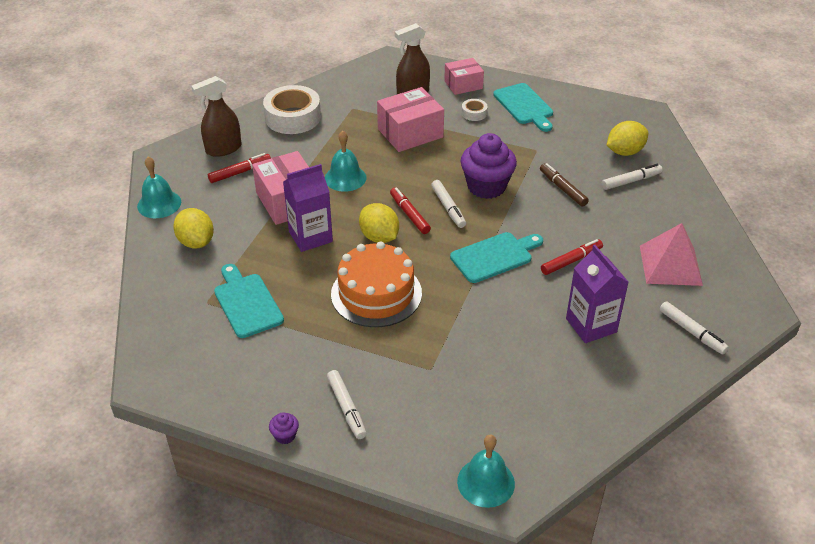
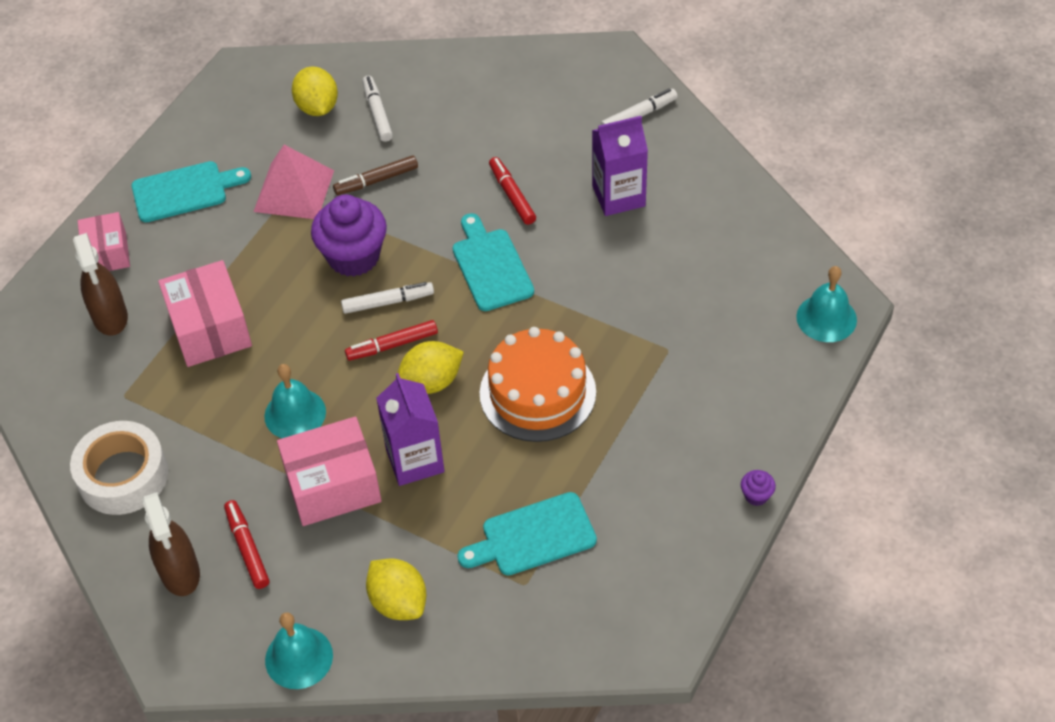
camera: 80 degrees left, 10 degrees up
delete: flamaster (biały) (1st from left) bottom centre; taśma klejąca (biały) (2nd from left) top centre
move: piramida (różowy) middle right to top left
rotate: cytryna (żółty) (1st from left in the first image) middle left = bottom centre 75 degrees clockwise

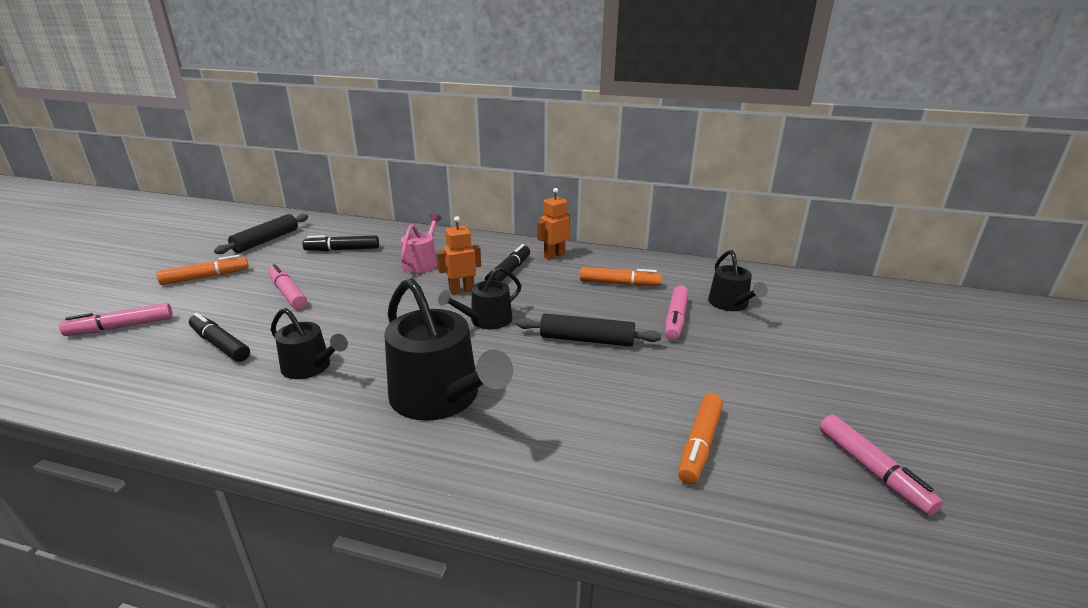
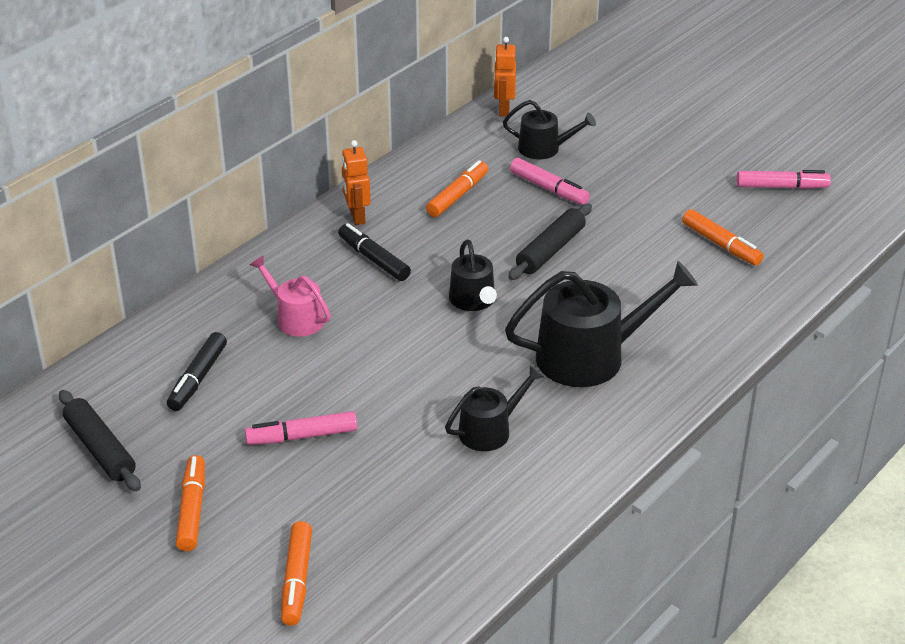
camera: 65 degrees left, 10 degrees up
delete: flamaster (czarny) (1st from left) middle left
move: robot (pomarańczowy) (1st from left in the first image) centre to robot (pomarańczowy) (2nd from left) top centre
recolor: flamaster (różowy) (1st from left) middle left to flamaster (pomarańczowy) (2nd from left) bottom left

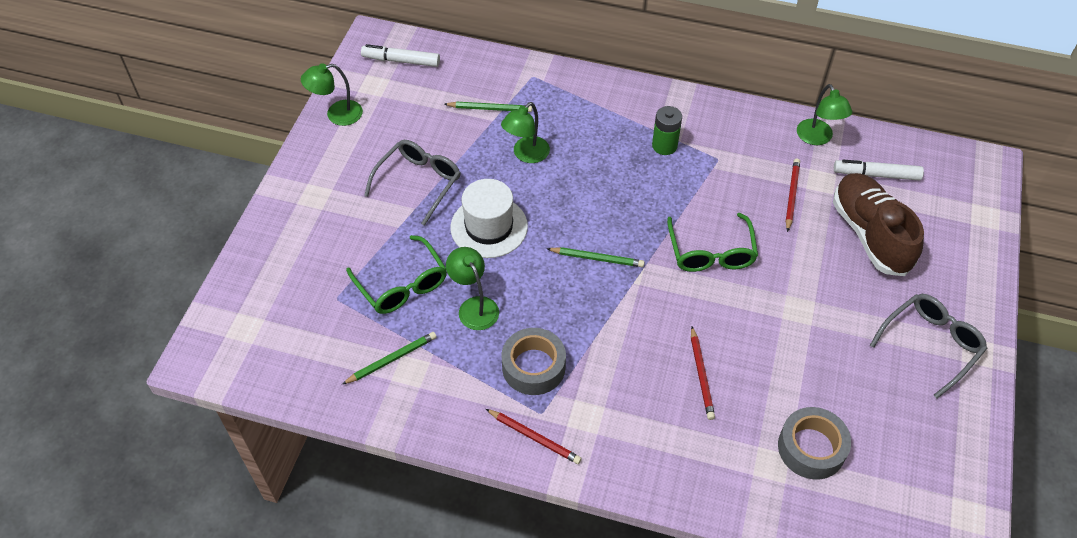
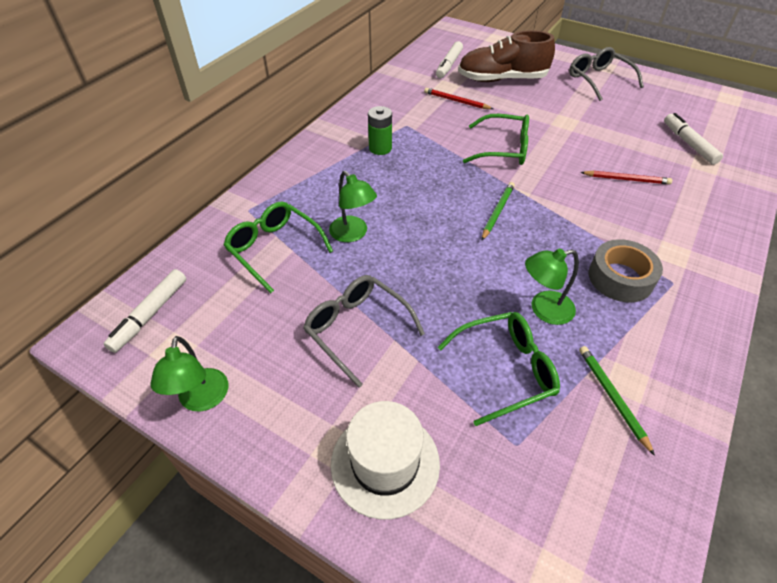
camera: 75 degrees left, 5 degrees down
delete: ołówek (czerwony) (1st from left) bottom centre; lampka (zielony) (4th from left) top right
move: kapelusz (biały) centre to bottom centre
replace: ołówek (zielony) (2nd from left) top centre to okulary (zielony) (1st from left) centre; taśma klejąca (szary) (2nd from left) bottom right to flamaster (biały) (3rd from left) top right

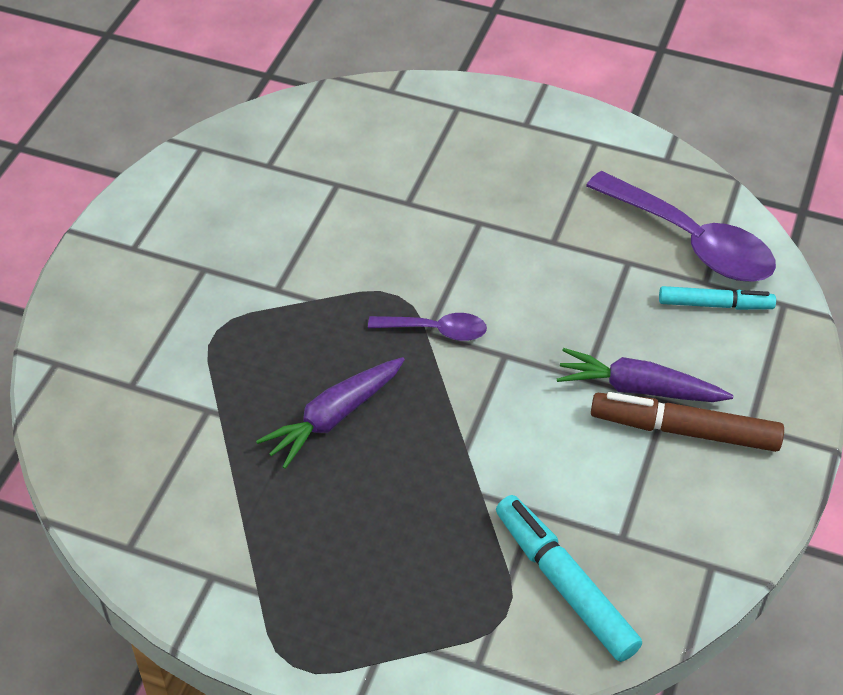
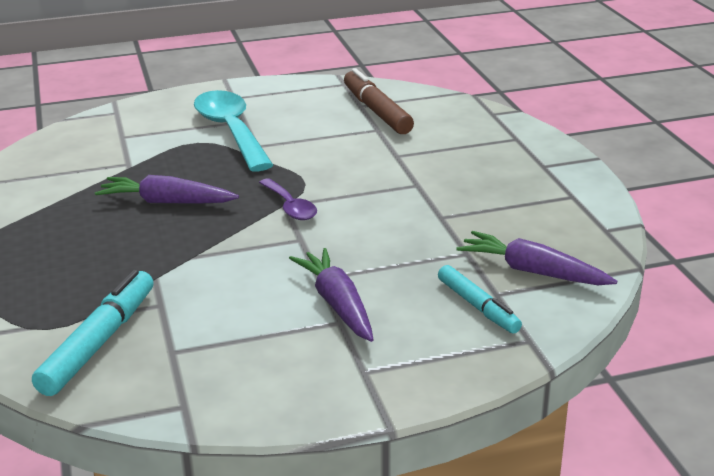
camera: 55 degrees right, 20 degrees down
insert: łyżka (turkusowy) top left
move: flamaster (brązowy) middle right to top centre
replace: łyżka (fioletowy) (2nd from left) top right to marchewka (fioletowy) (3rd from left) middle right

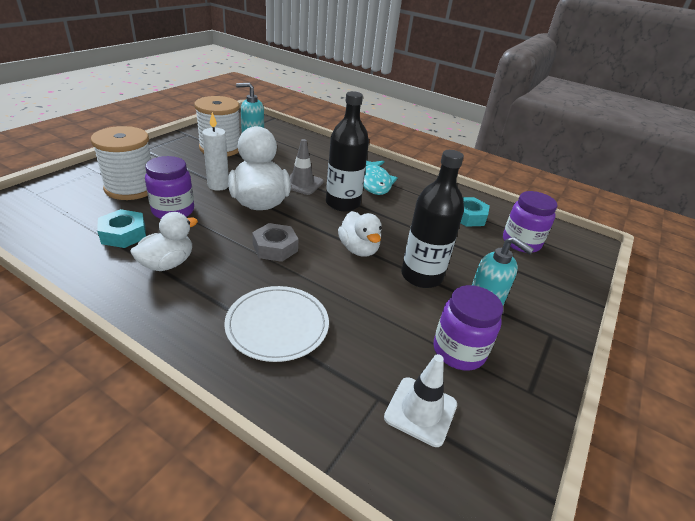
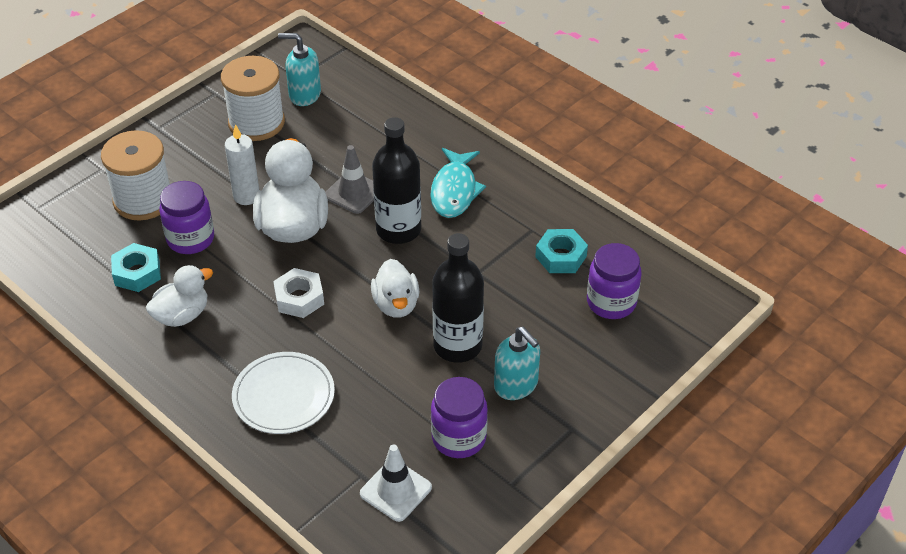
camera: 15 degrees right, 10 degrees up
recolor: nakrętka (szary) centre to nakrętka (biały) middle left

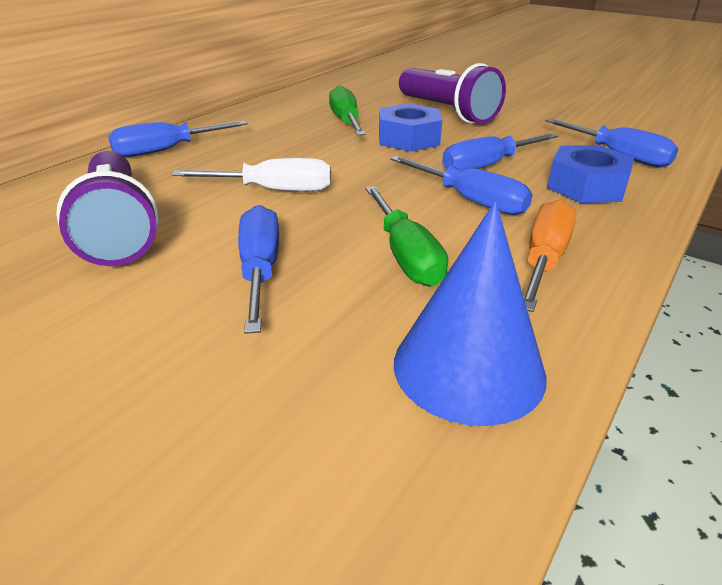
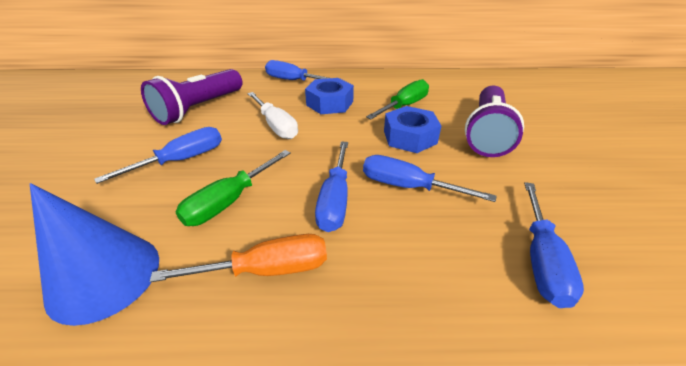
camera: 55 degrees right, 5 degrees up
move: nakrętka (niebieski) (2nd from left in the first image) top right to nakrętka (niebieski) (1st from left) top centre

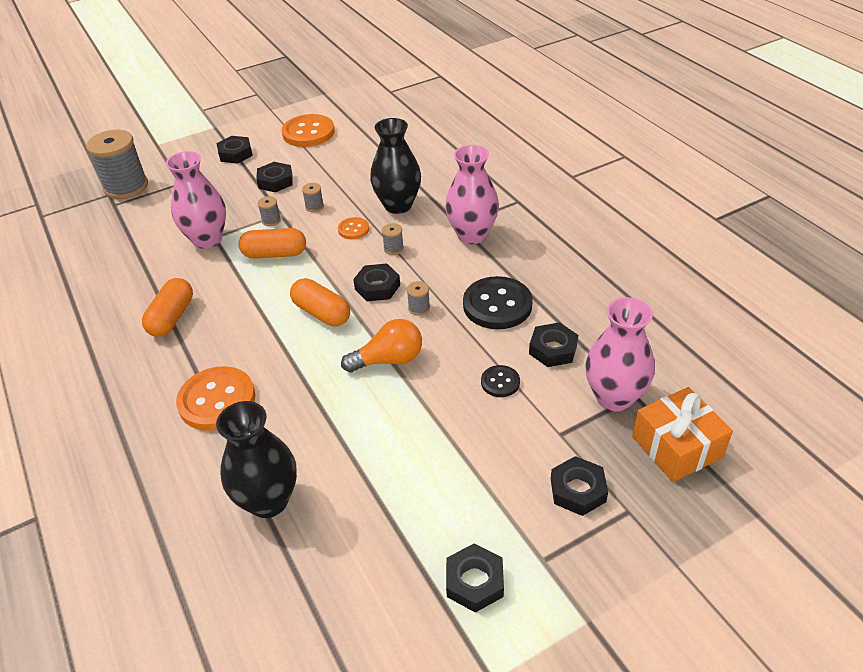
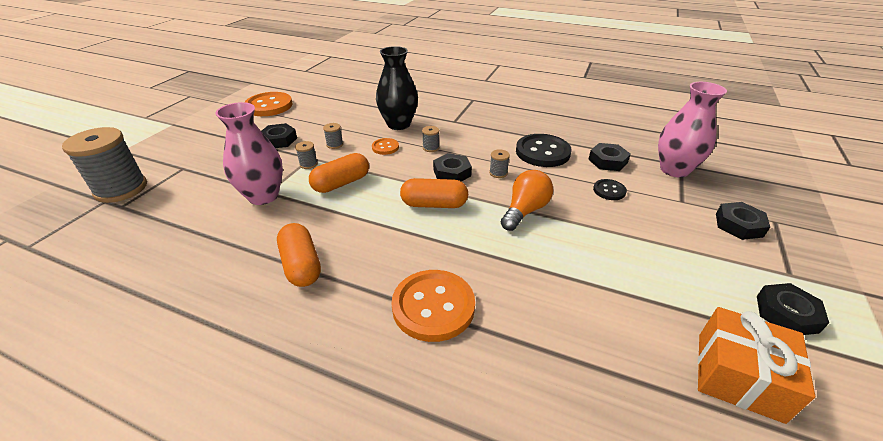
camera: 40 degrees left, 5 degrees down
delete: wazon (czarny) (1st from left) bottom left; nakrętka (czarny) (1st from left) top left; wazon (różowy) (2nd from left) top centre
move: prezent (pomarańczowy) middle right to bottom right

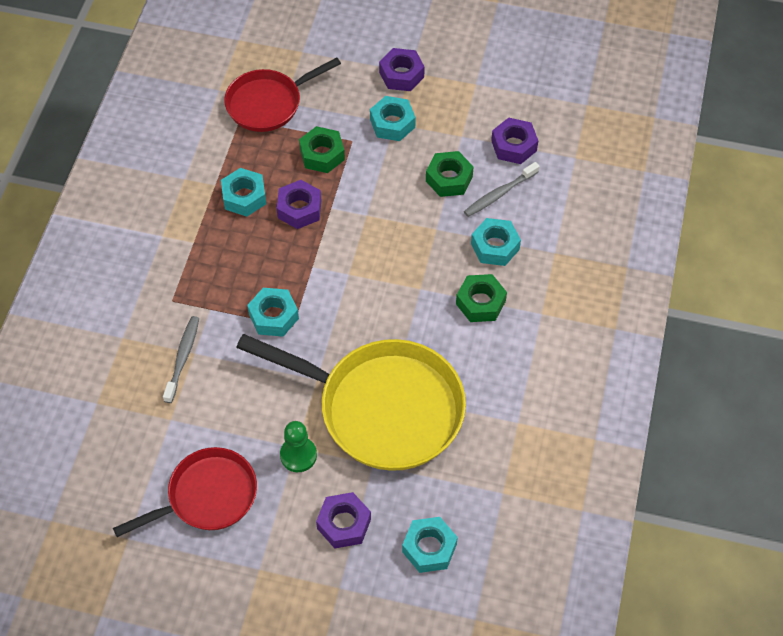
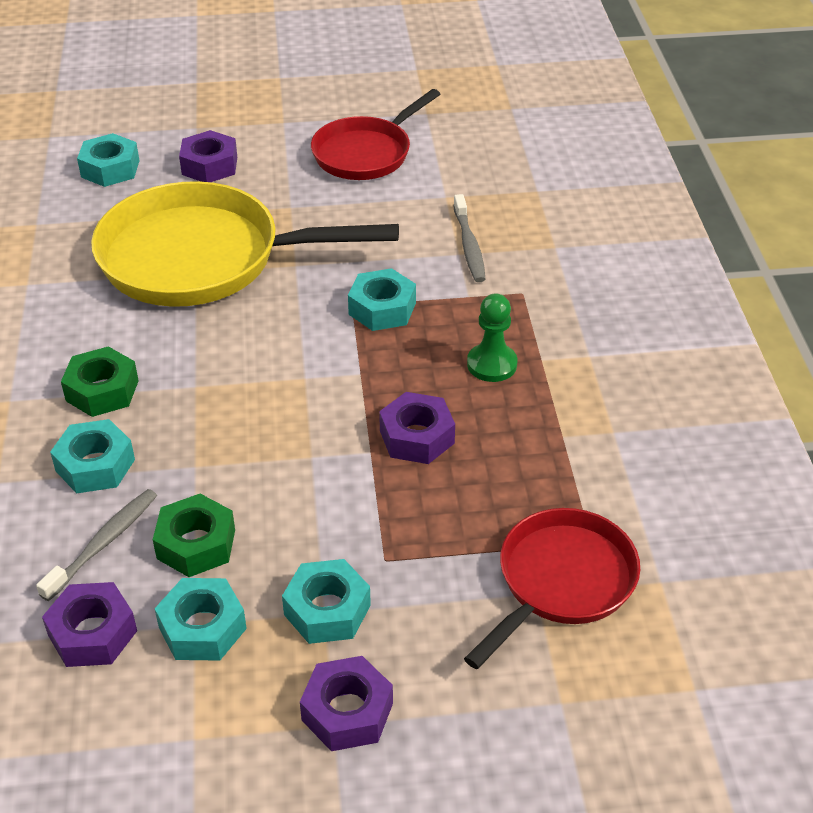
camera: 160 degrees right, 15 degrees down
delete: nakrętka (zielony) (1st from left) top centre
move: nakrętka (turkusowy) (1st from left in the first image) top left to nakrętka (turkusowy) (3rd from left) bottom left; pionek (zielony) bottom centre to centre

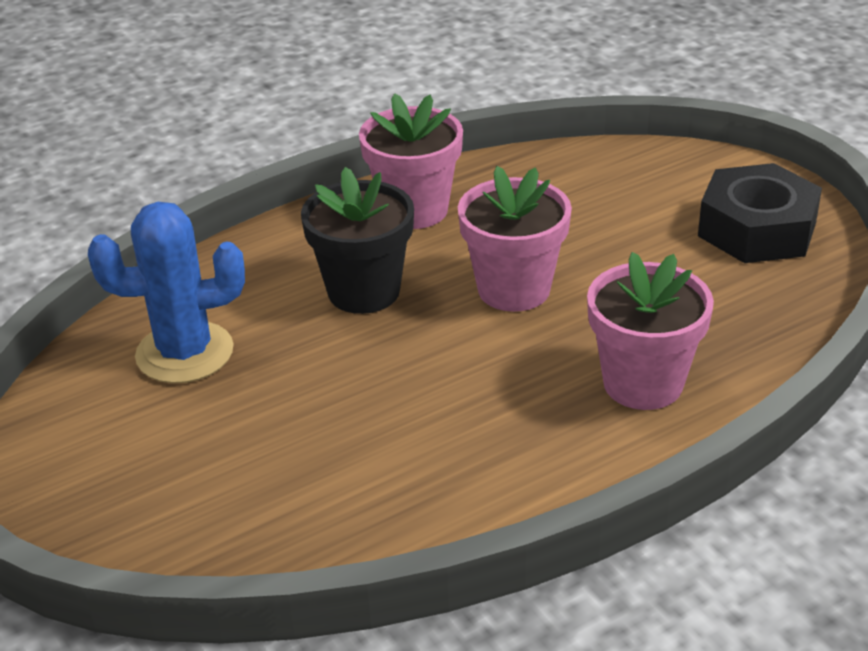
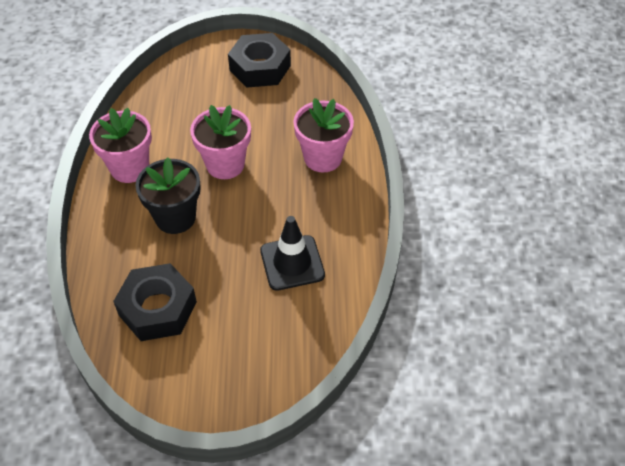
camera: 60 degrees left, 15 degrees up
insert: pachołek (czarny) centre
replace: kaktus (niebieski) middle left to nakrętka (czarny) (1st from left) middle left

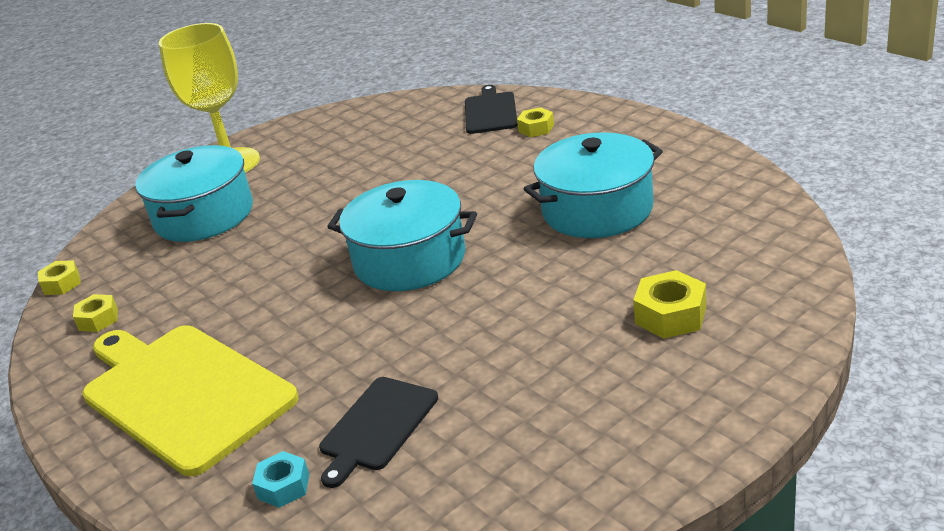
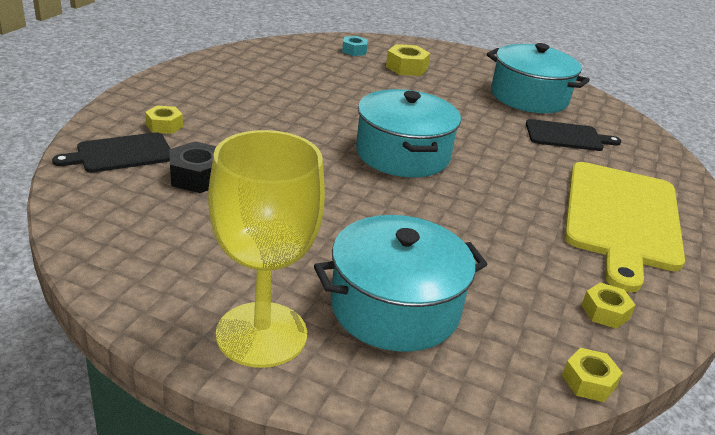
camera: 125 degrees left, 0 degrees up
insert: nakrętka (czarny) middle left
move: nakrętka (turkusowy) bottom left to top centre; garnek (turkusowy) (3rd from left) centre to top right

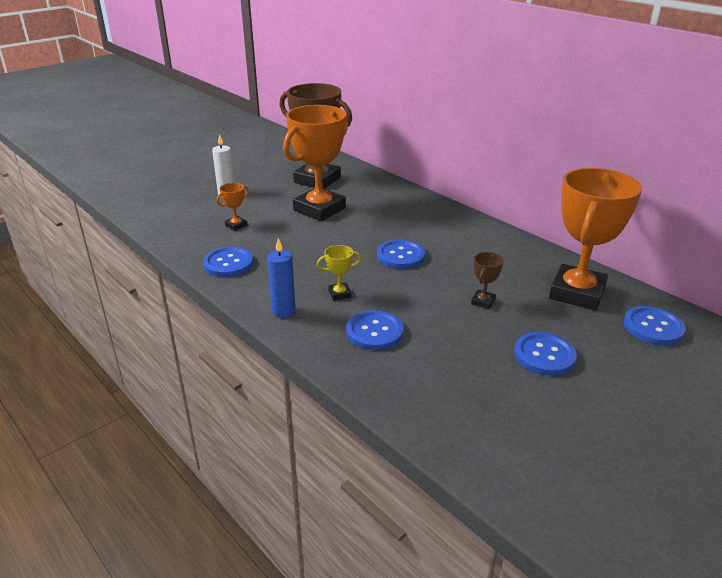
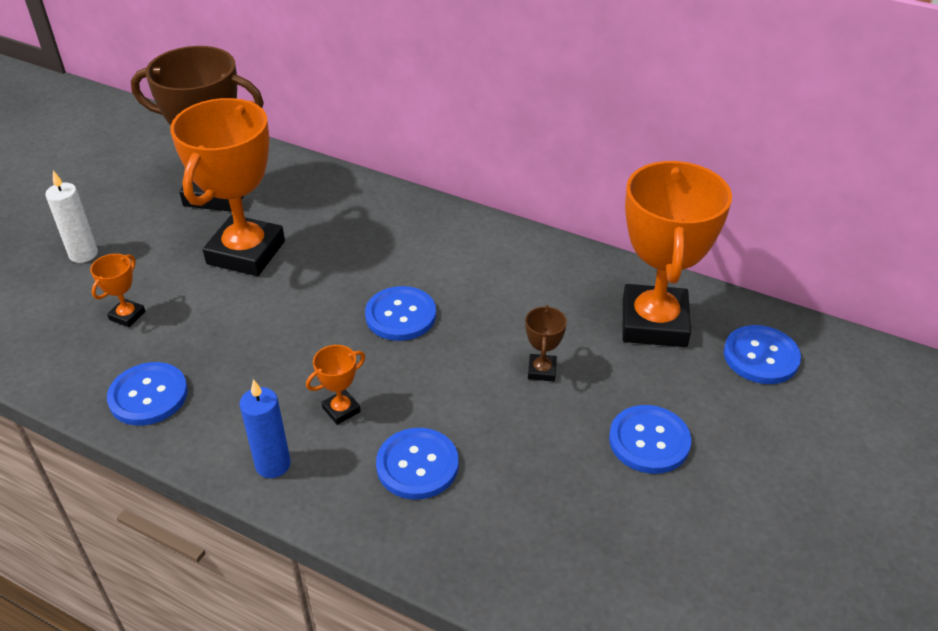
camera: 20 degrees left, 10 degrees up
recolor: puchar (żółty) centre to puchar (pomarańczowy) (3rd from left) centre

